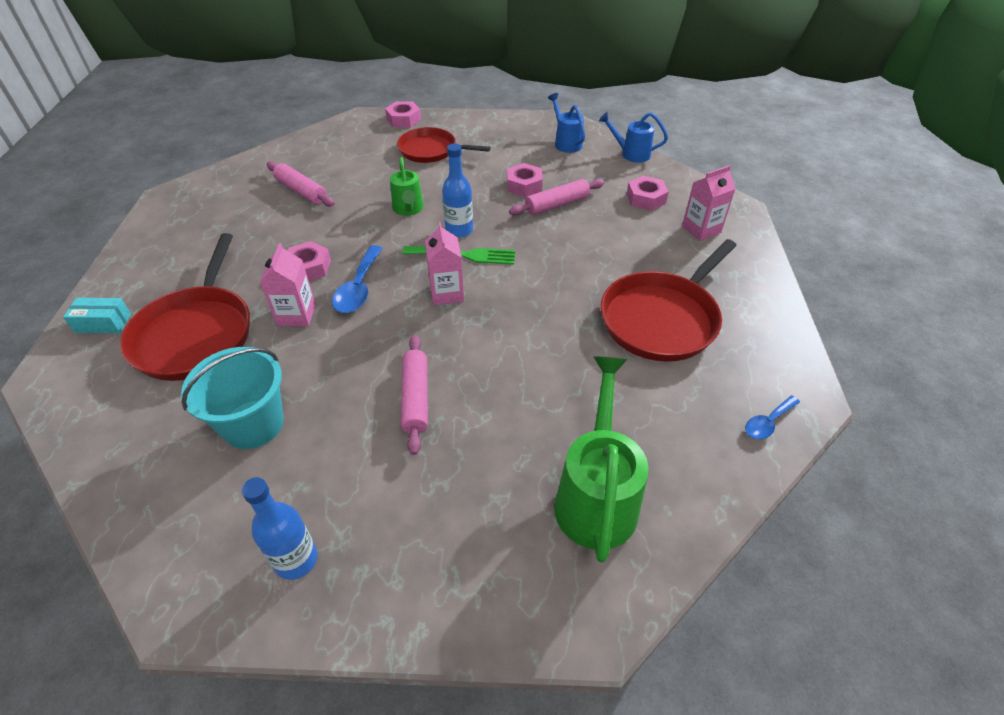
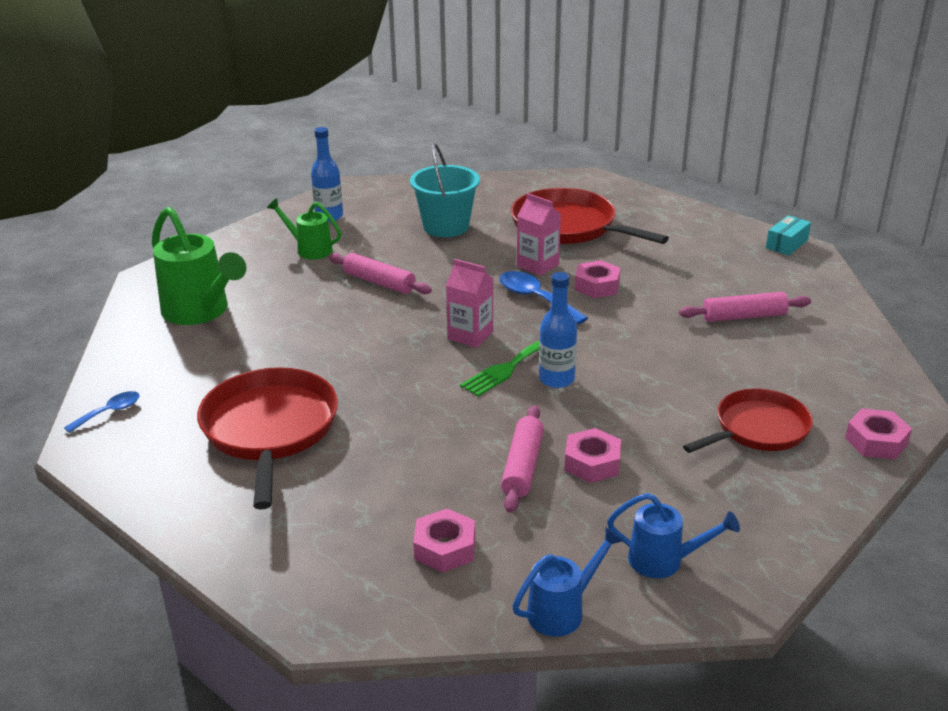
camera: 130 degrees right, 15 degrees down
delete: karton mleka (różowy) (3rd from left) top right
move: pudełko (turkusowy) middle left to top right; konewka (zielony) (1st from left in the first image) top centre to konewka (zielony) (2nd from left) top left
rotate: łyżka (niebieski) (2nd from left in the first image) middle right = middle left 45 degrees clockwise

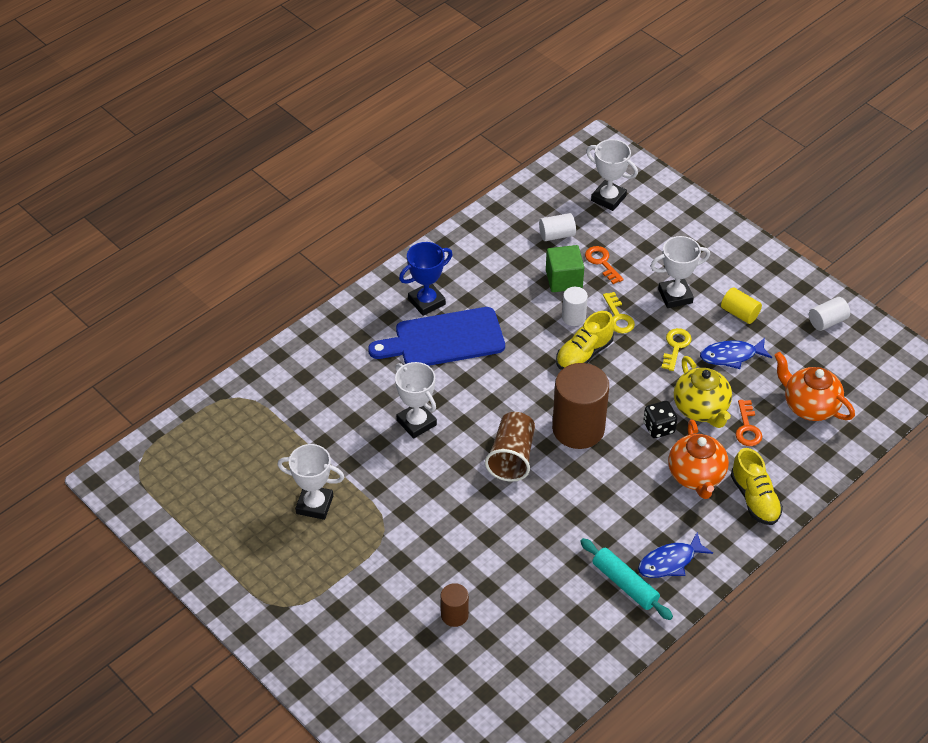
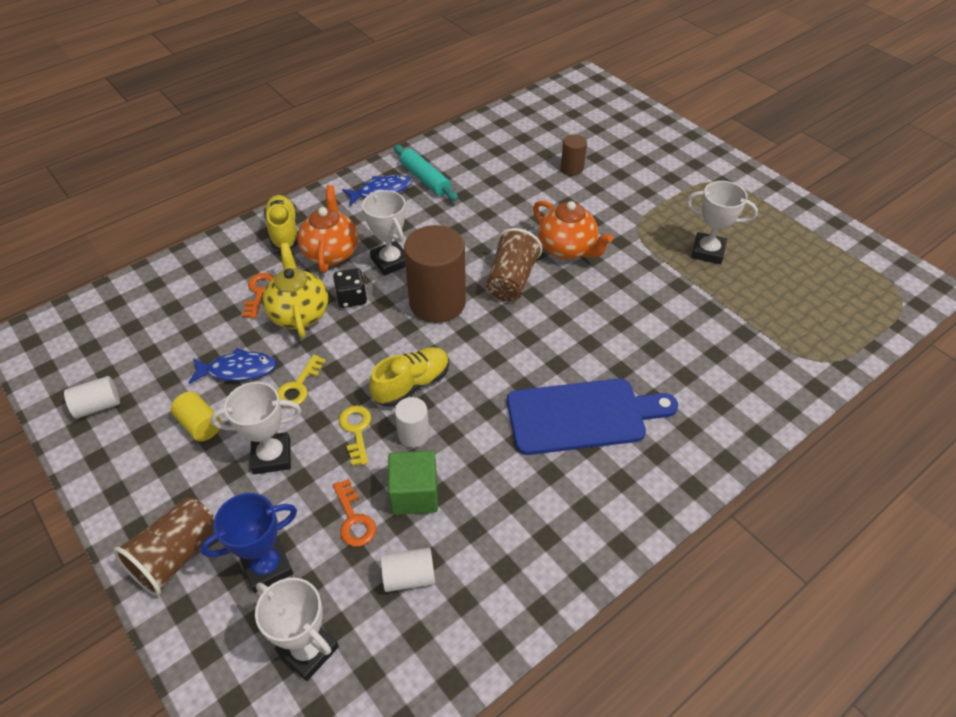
camera: 175 degrees left, 0 degrees up
insert: szklanka (brązowy) (1st from left) bottom left
move: puchar (biały) (2nd from left in the first image) centre to puchar (biały) (3rd from left) top centre; puchar (niebieski) centre to bottom left; imbryk (pomarańczowy) (2nd from left) middle right to top centre

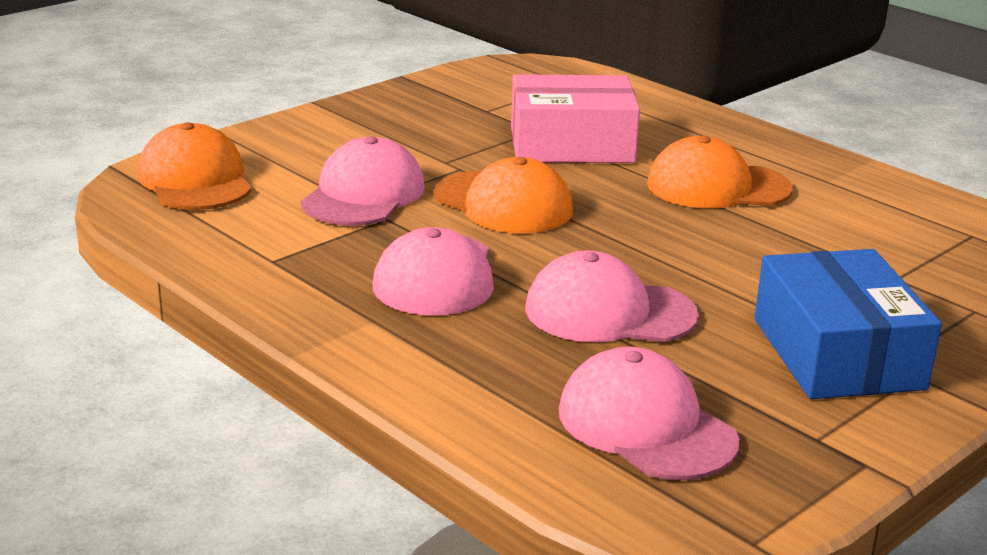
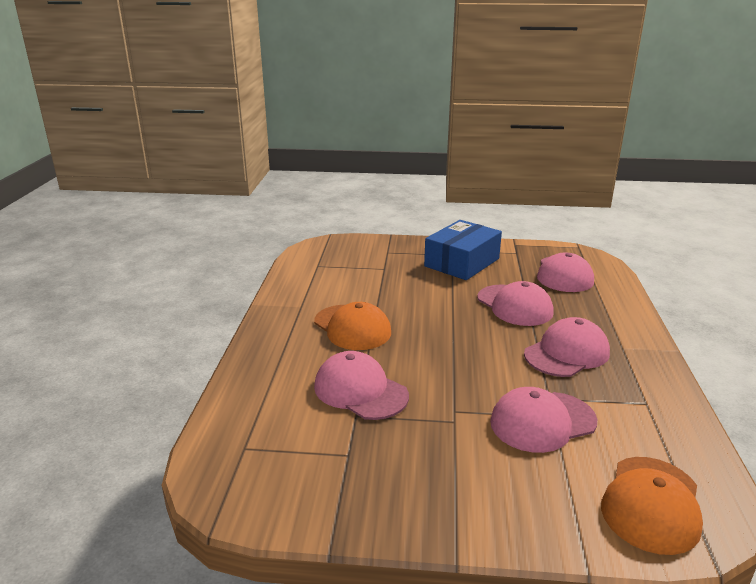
camera: 130 degrees left, 0 degrees up
delete: czapka (pomarańczowy) (2nd from left) centre
replace: pudełko (różowy) top centre to czapka (różowy) (1st from left) centre

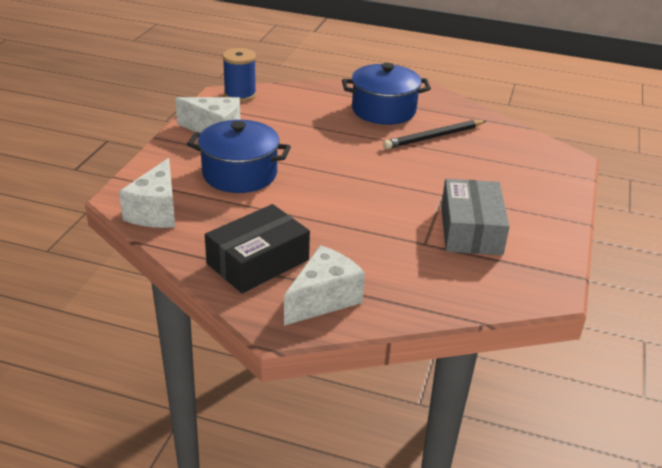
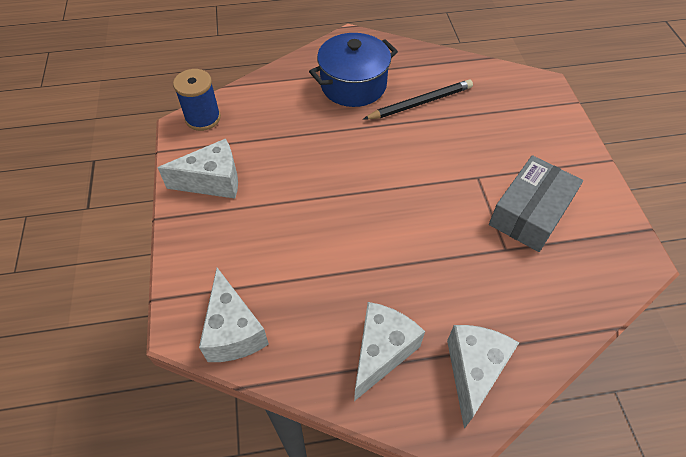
camera: 25 degrees left, 20 degrees up
delete: garnek (niebieski) (1st from left) centre
replace: pudełko (czarny) centre to ser (biały) (3rd from left) bottom centre
rotate: ołówek (czarny) top centre = top centre 150 degrees counterclockwise; pudełko (szary) middle right = middle right 60 degrees clockwise

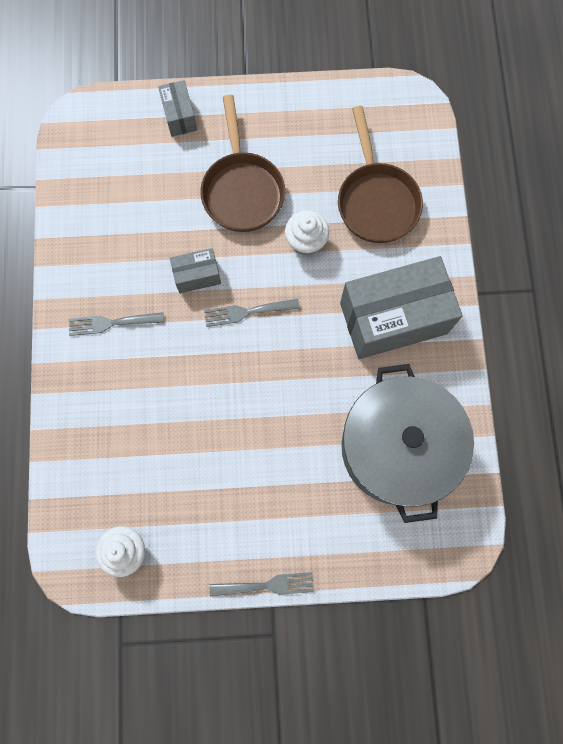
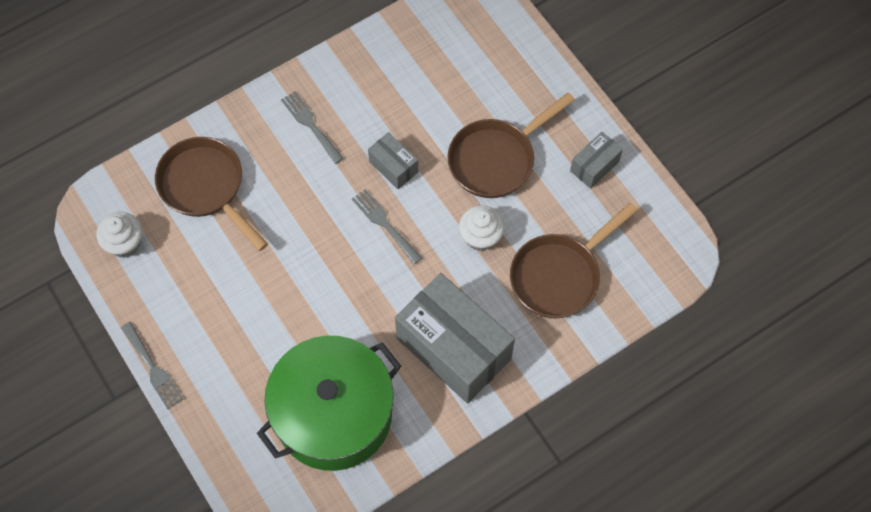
camera: 60 degrees right, 10 degrees down
insert: patelnia (brązowy) (1st from left) middle left
move: pudełko (szary) (1st from left in the first image) top left to pudełko (szary) (3rd from left) top right
recolor: garnek (szary) middle right to garnek (zielony) bottom centre

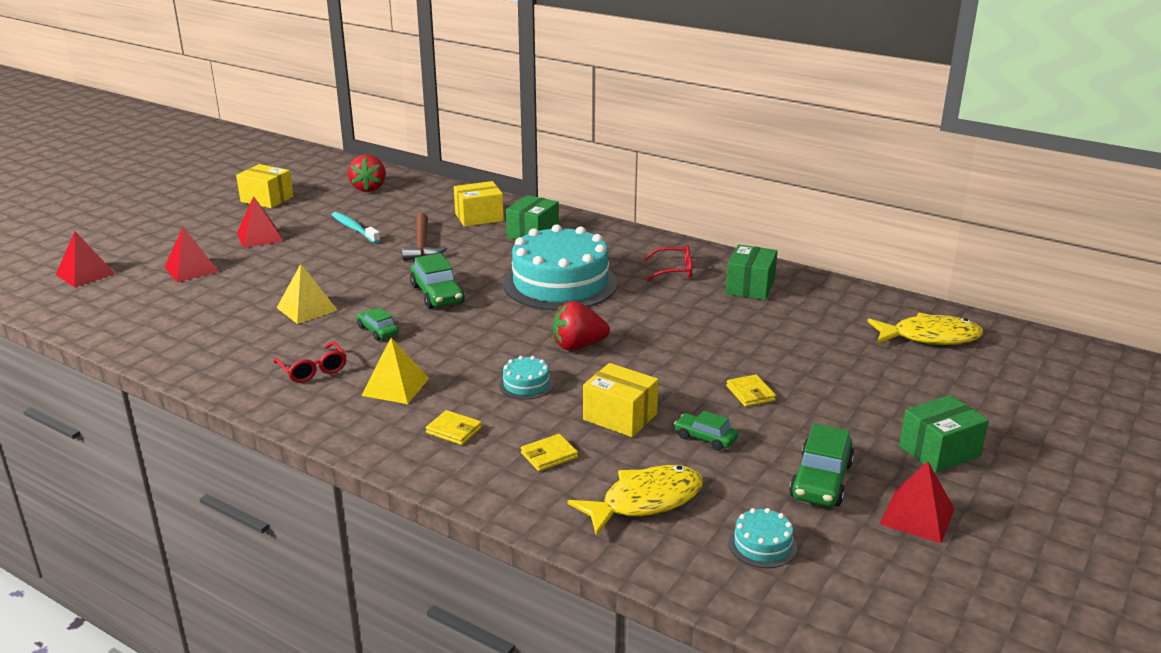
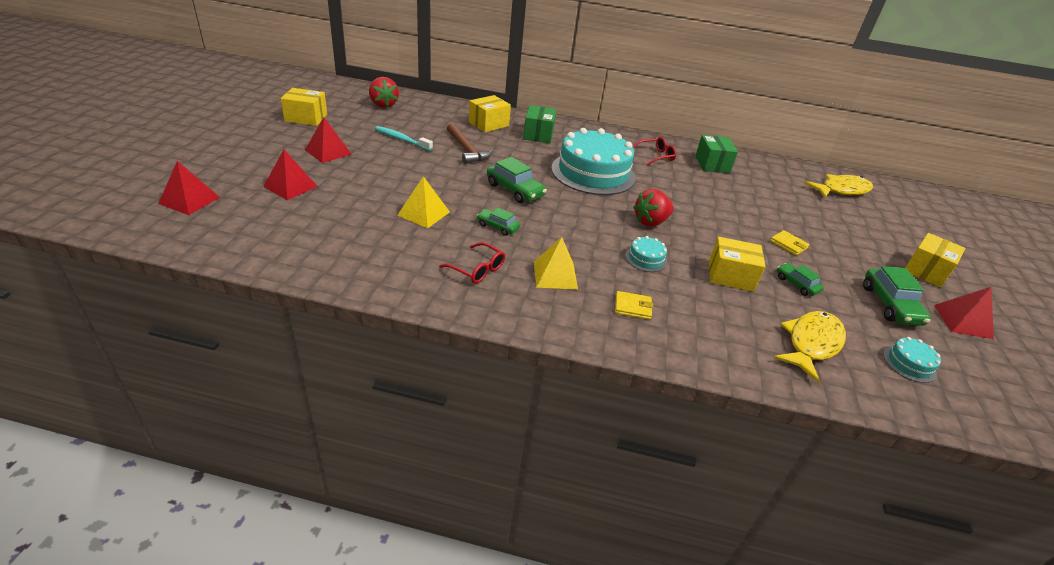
camera: 25 degrees left, 10 degrees up
delete: portfel (żółty) (2nd from left) bottom centre
recolor: pudełko (zielony) (3rd from left) middle right to pudełko (żółty) (4th from left) middle right
rotate: samochód (zielony) (3rd from left) centre = middle right 45 degrees clockwise

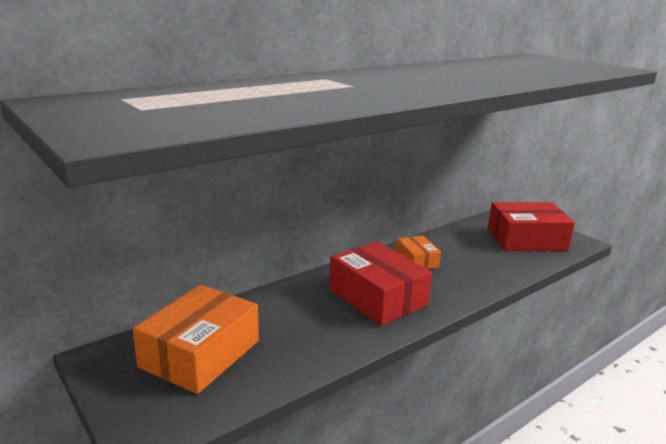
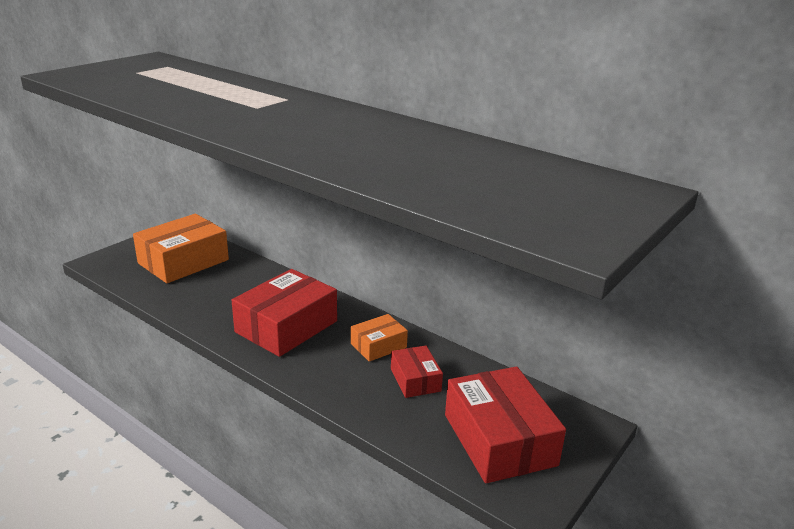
camera: 75 degrees right, 5 degrees up
insert: pudełko (czerwony) (2nd from left) bottom centre
rotate: pudełko (pomarańczowy) (1st from left) bottom left = middle left 60 degrees counterclockwise

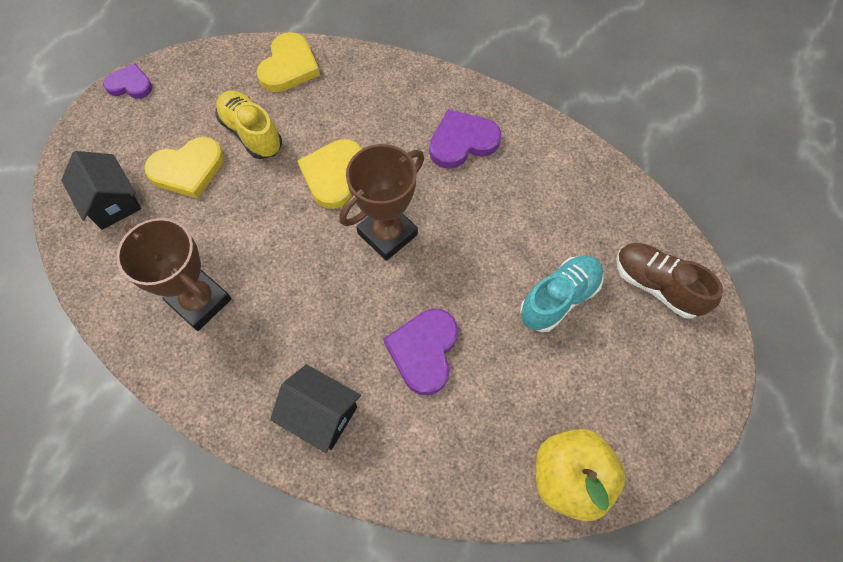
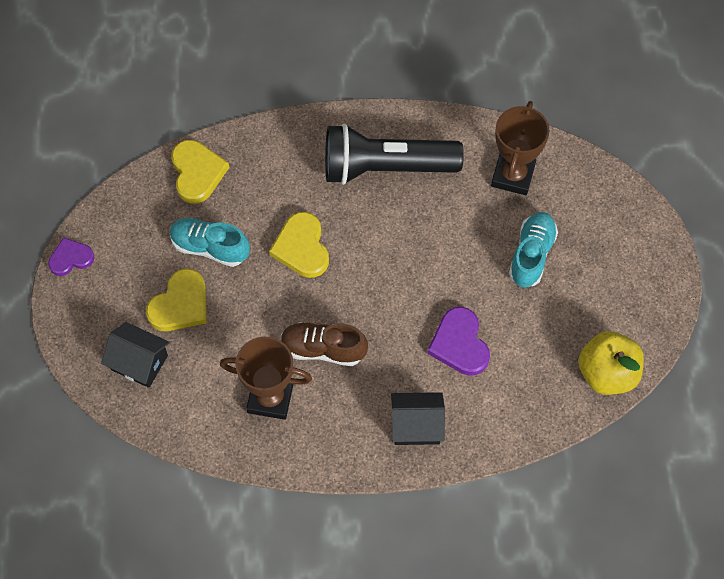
camera: 30 degrees left, 0 degrees up
move: puchar (brązowy) (2nd from left) centre to top right; but (brązowy) middle right to centre
replace: serce (fioletowy) (3rd from left) top centre to latarka (czarny) top centre
recolor: but (żółty) top left to but (turkusowy) (1st from left) middle left

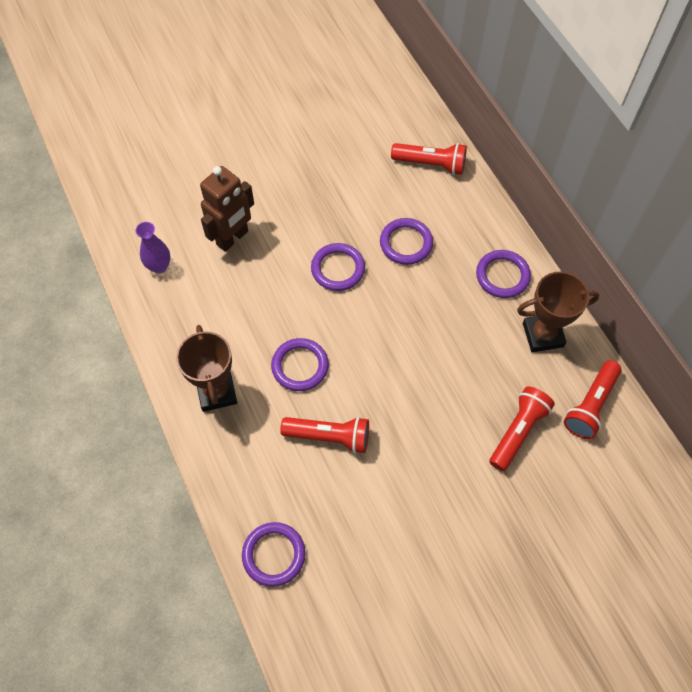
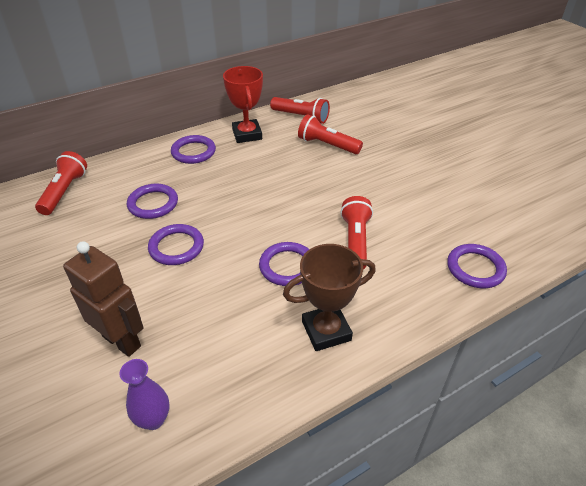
camera: 95 degrees left, 20 degrees down
recolor: puchar (brązowy) (2nd from left) middle right to puchar (czerwony) top centre

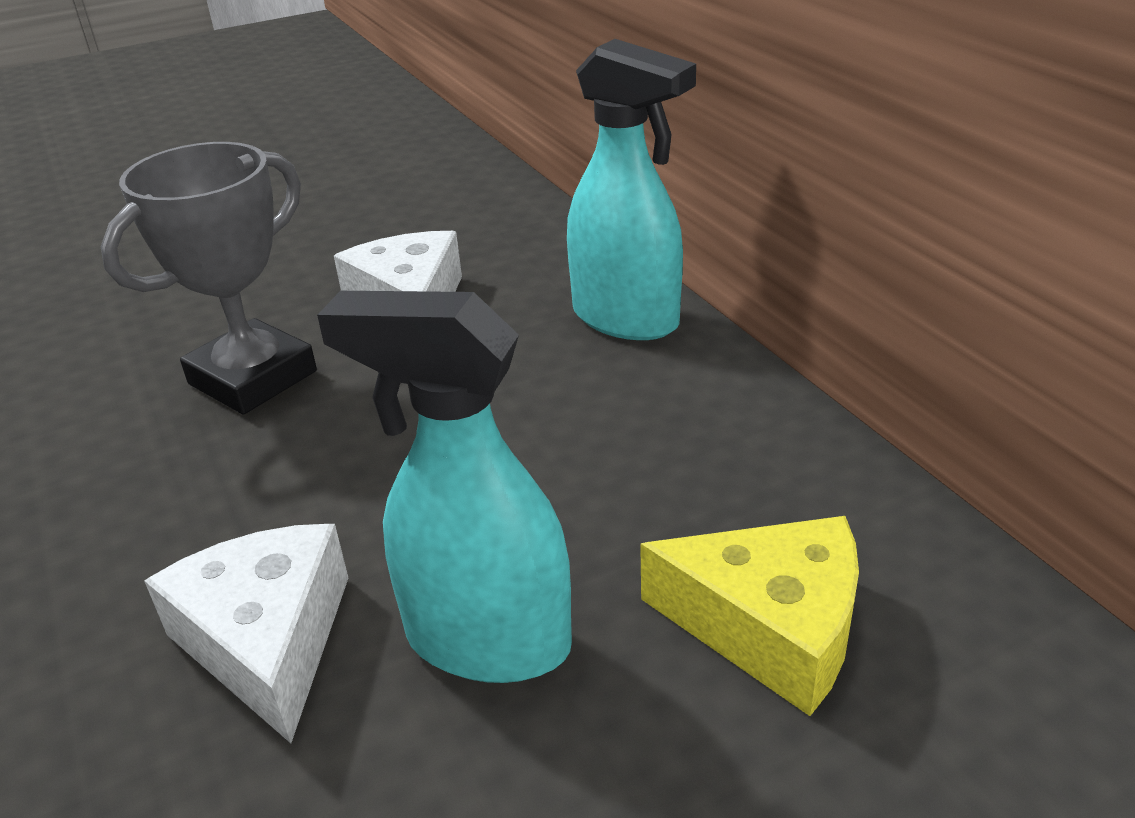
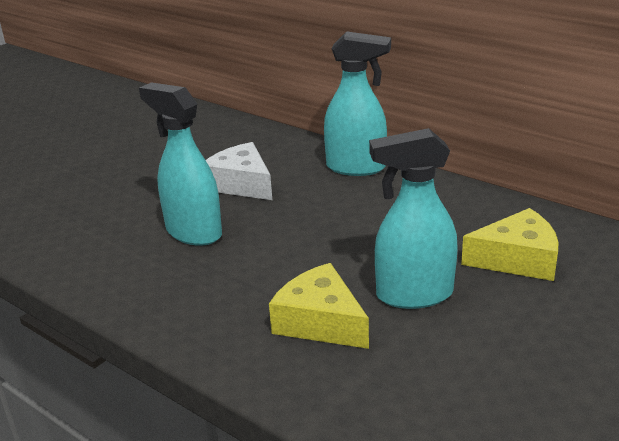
camera: 25 degrees left, 5 degrees down
replace: puchar (szary) middle left to spryskiwacz (turkusowy) (1st from left) middle left
recolor: ser (biały) (1st from left) bottom left to ser (żółty) (1st from left) bottom centre

